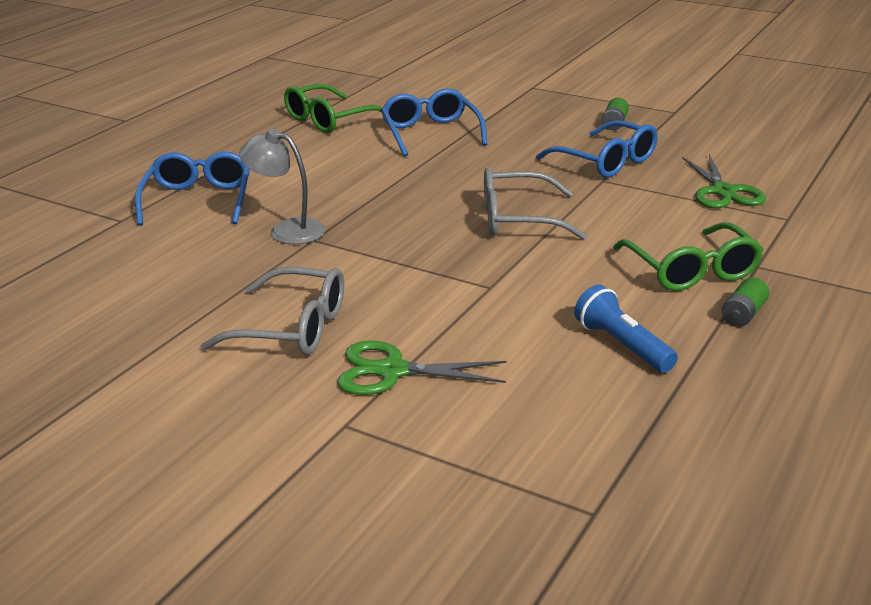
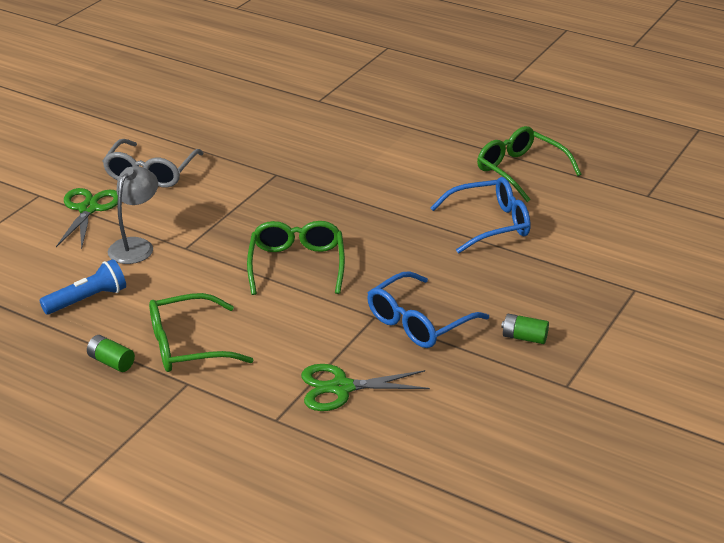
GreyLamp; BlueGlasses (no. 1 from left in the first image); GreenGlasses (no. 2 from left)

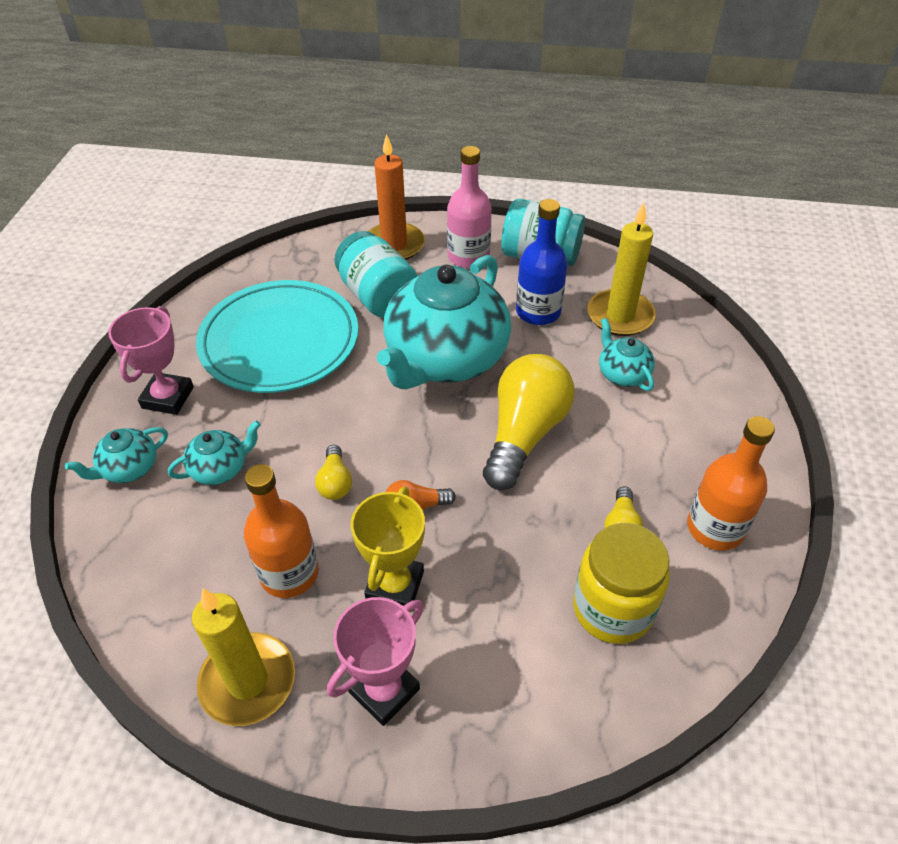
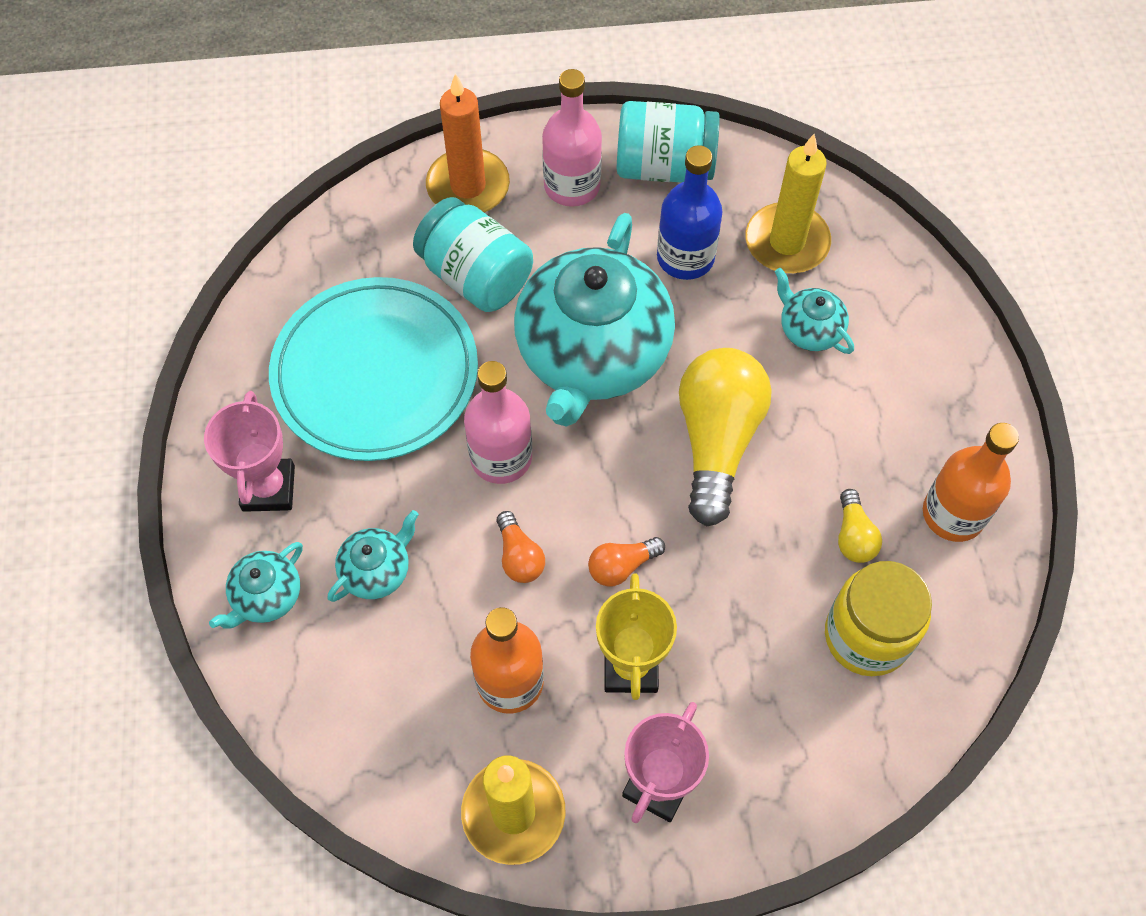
OrangeLightBulb (no. 1 from left); PinkBottle (no. 1 from left)

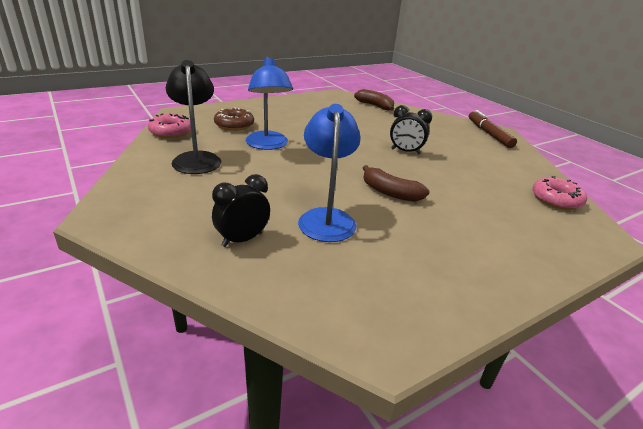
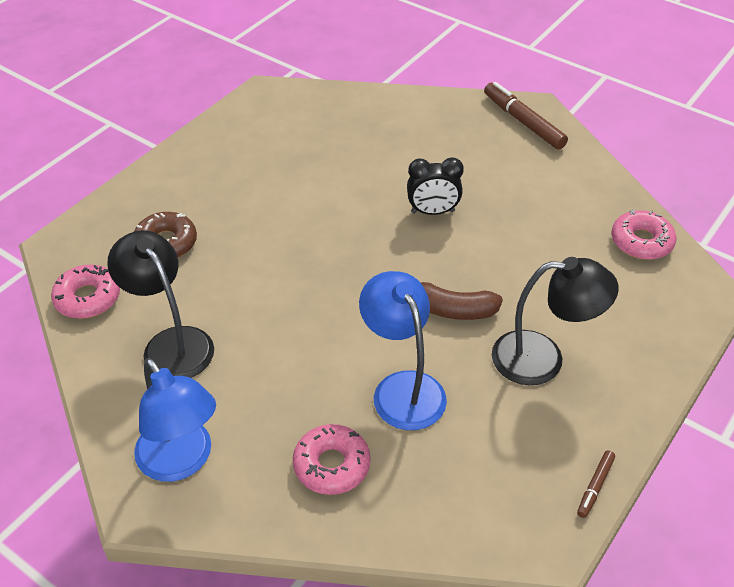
BlueLamp (no. 1 from left); BrownBanana (no. 1 from left in the first image); PinkDonut (no. 2 from left); BlackLamp (no. 2 from left); BrownMarker (no. 2 from left)

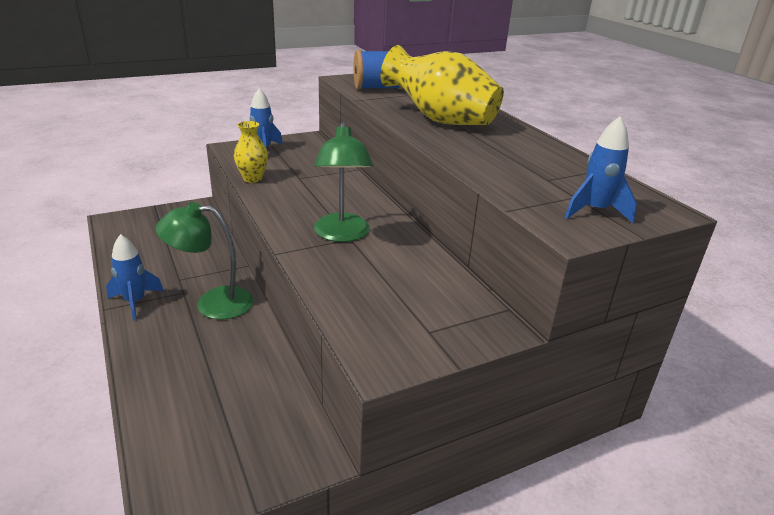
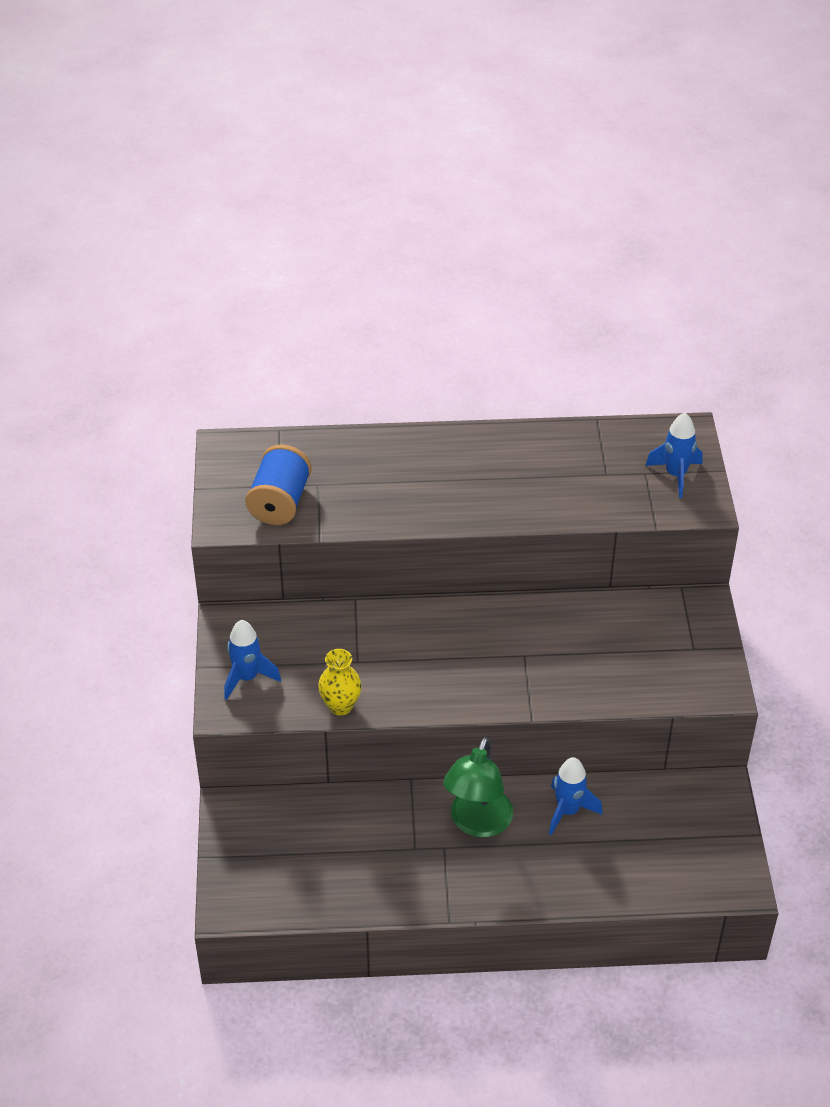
YellowVase (no. 2 from left in the first image); GreenLamp (no. 2 from left in the first image); BlueRocket (no. 2 from left)

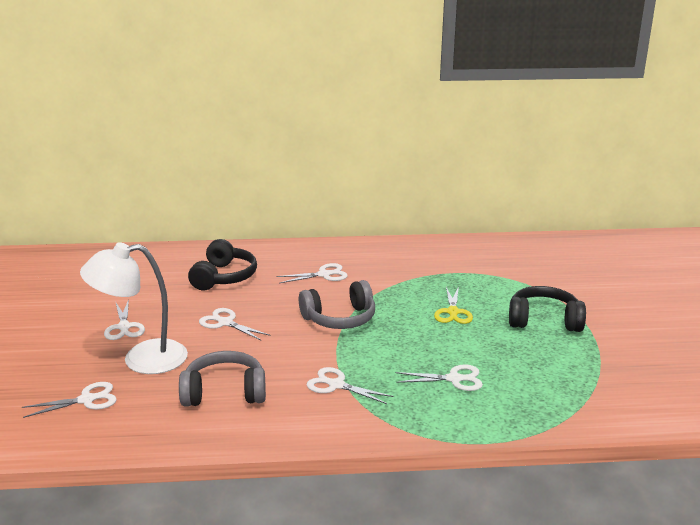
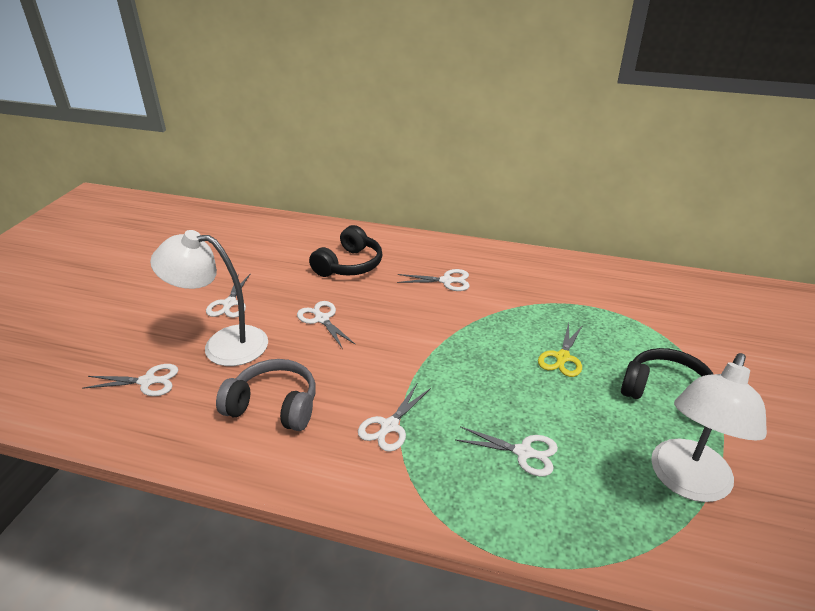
GreyHeadphones (no. 2 from left in the first image); WhiteScissors (no. 4 from left); WhiteLamp (no. 2 from left)

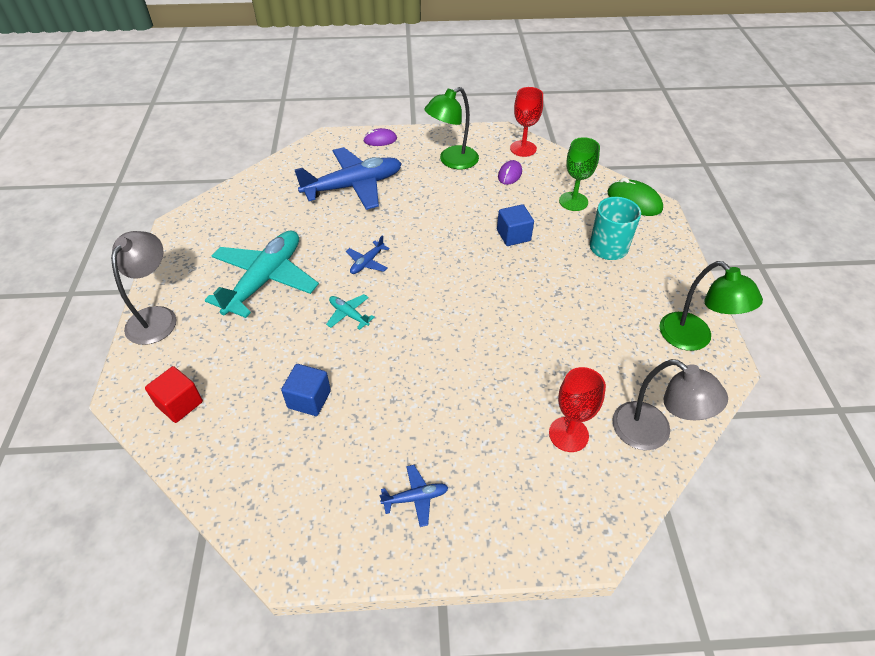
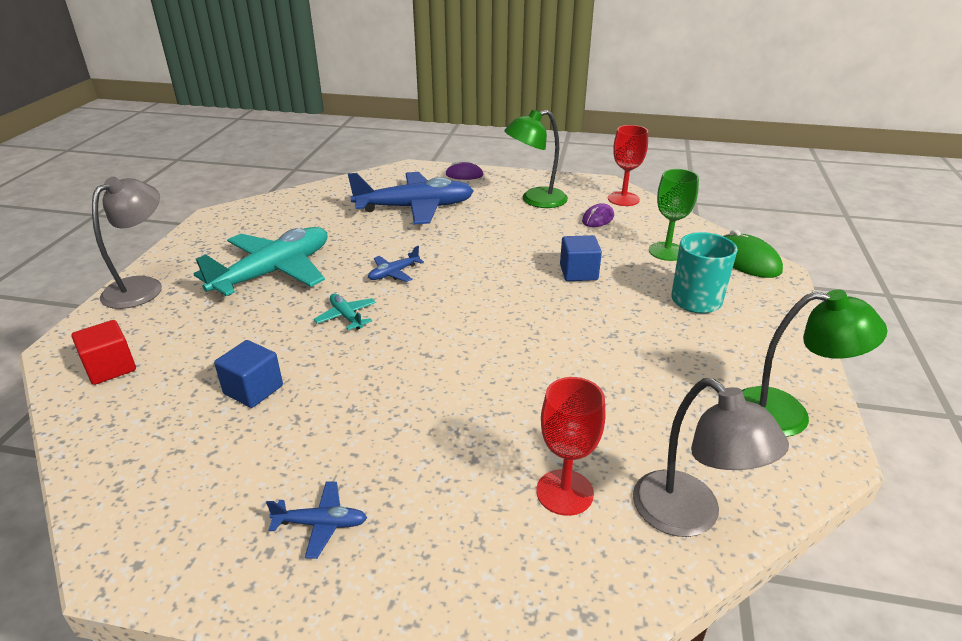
GreenLamp (no. 2 from left)

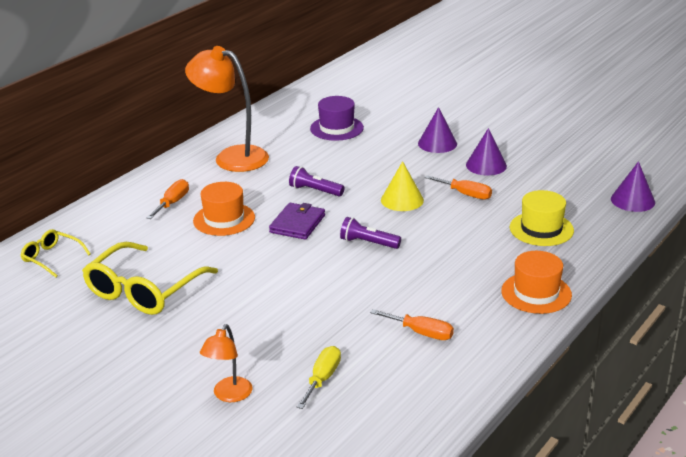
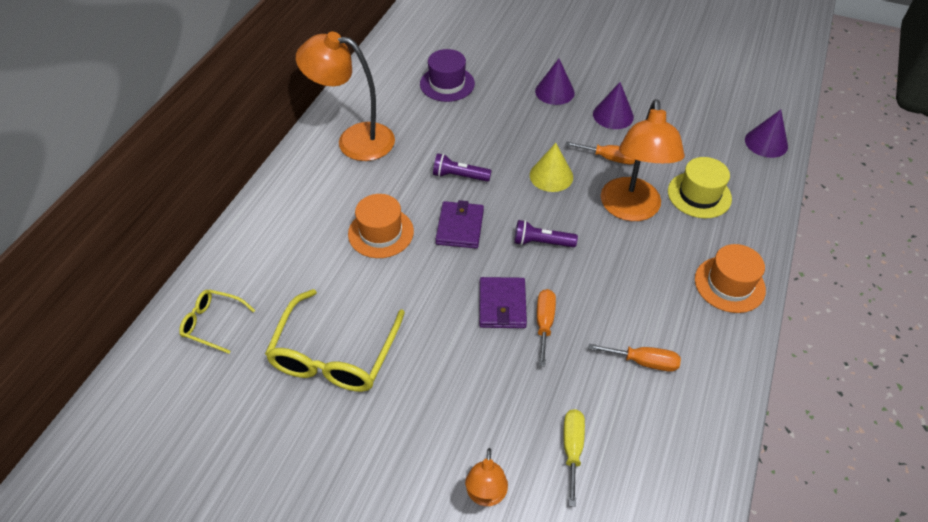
OrangeScrewdriver (no. 1 from left); OrangeLamp (no. 3 from left); PurpleWallet (no. 2 from left)

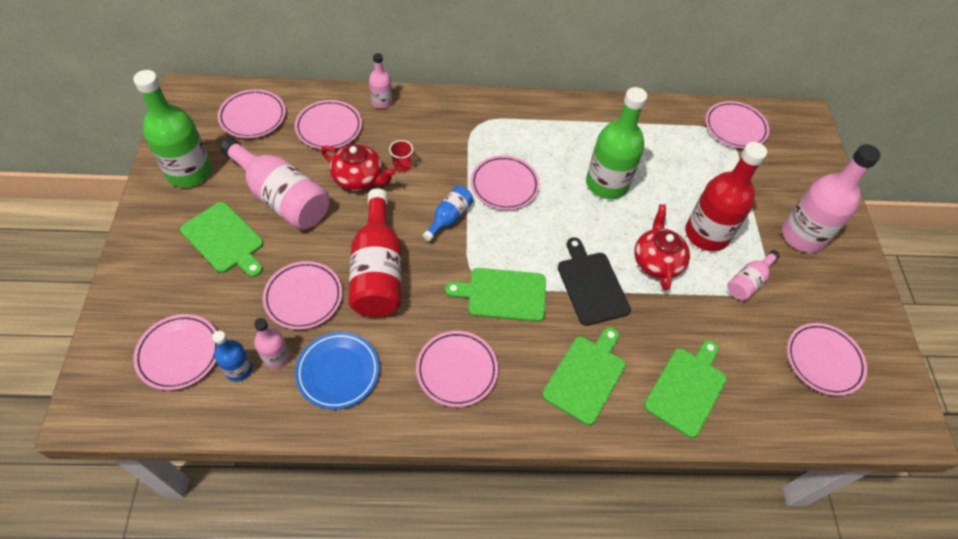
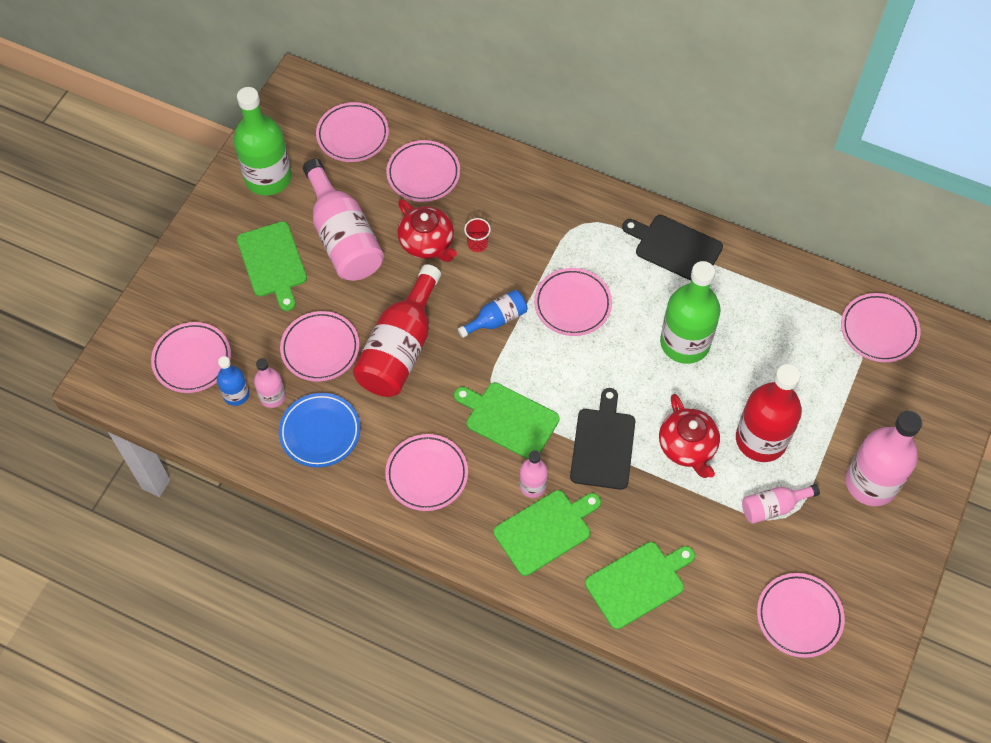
PinkBottle (no. 3 from left); RedTeapot (no. 2 from left); BlackCuttingBoard (no. 2 from left)

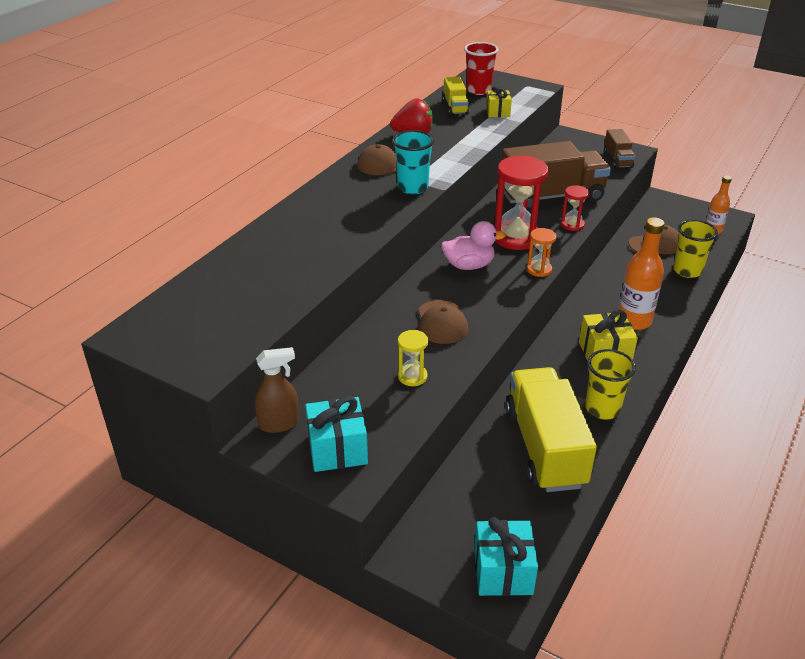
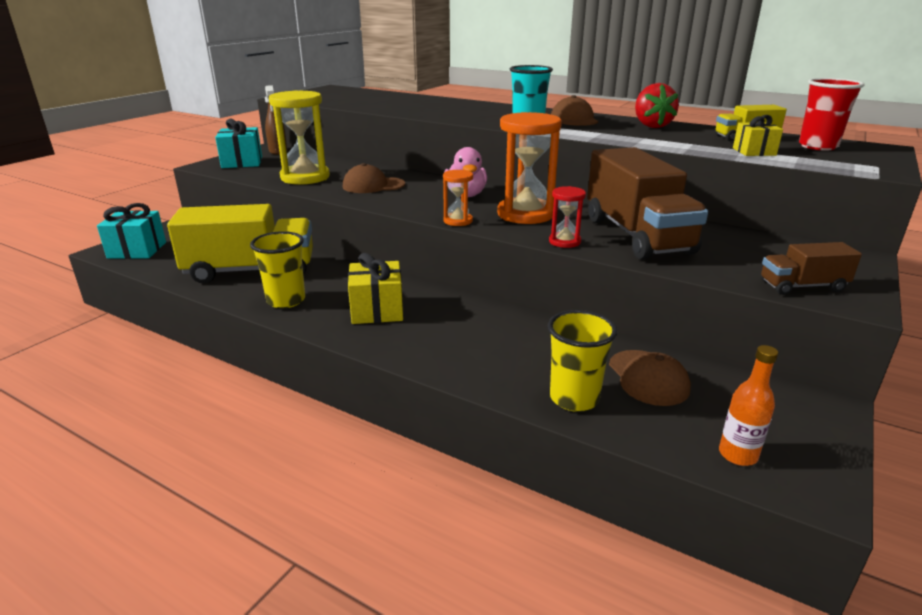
OrangeHourglass (no. 2 from left); OrangeBottle (no. 1 from left in the first image); YellowHourglass

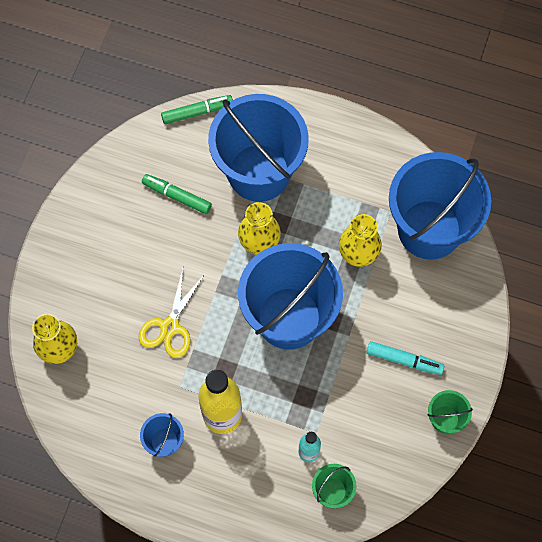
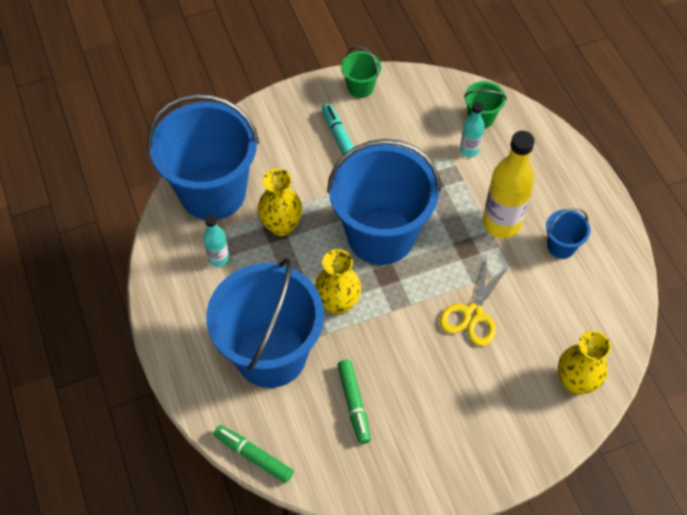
YellowScissors; TurquoiseBottle (no. 1 from left)

